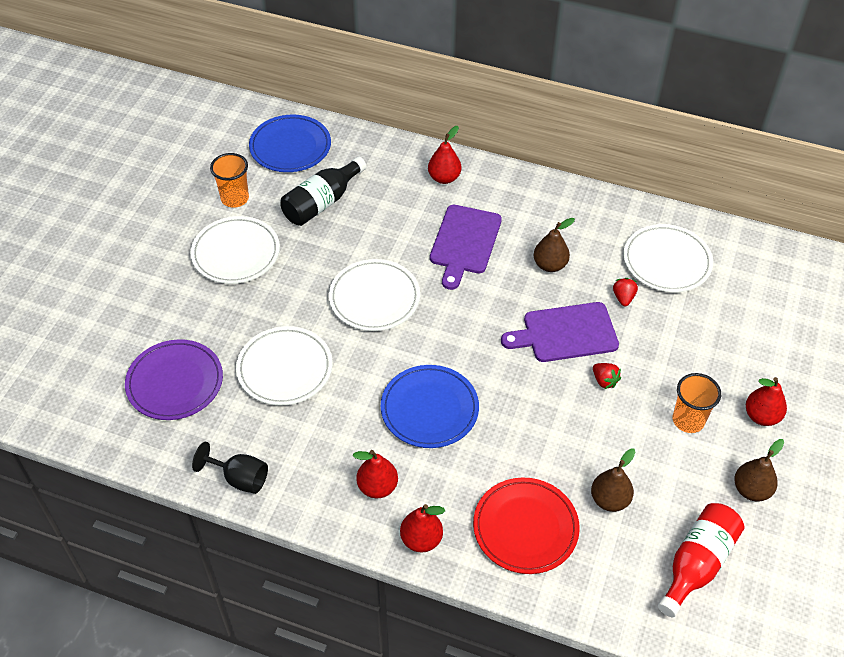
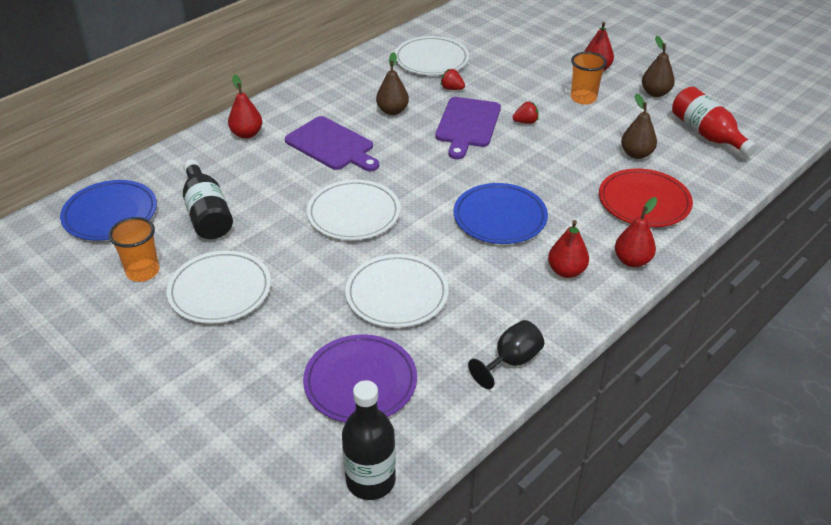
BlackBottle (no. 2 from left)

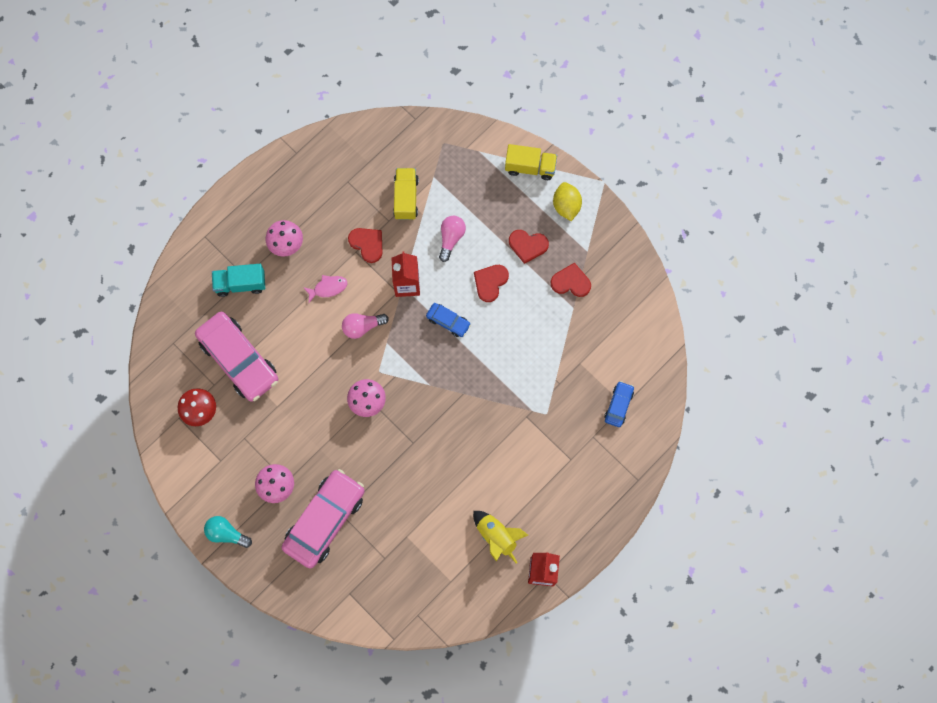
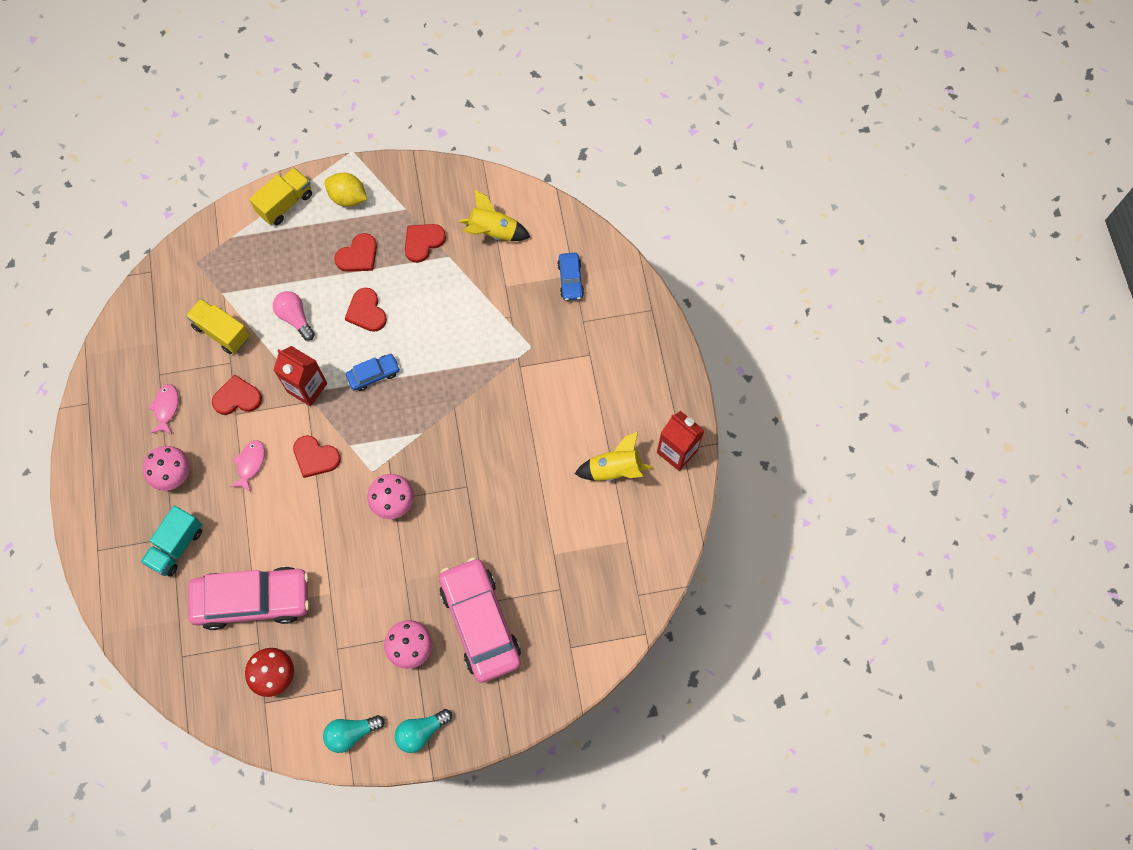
RedHeart (no. 2 from left); BlueCar (no. 2 from left); YellowRocket (no. 1 from left); PinkFish (no. 1 from left); TurquoiseLightBulb (no. 1 from left)

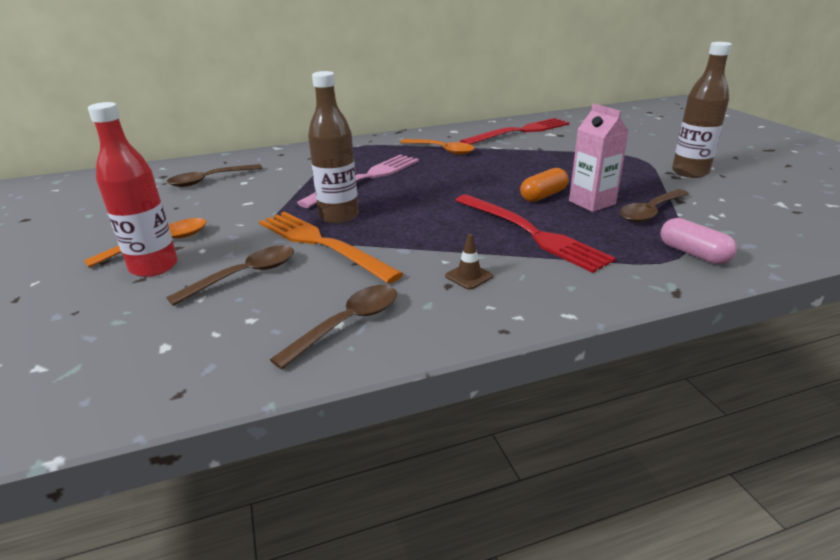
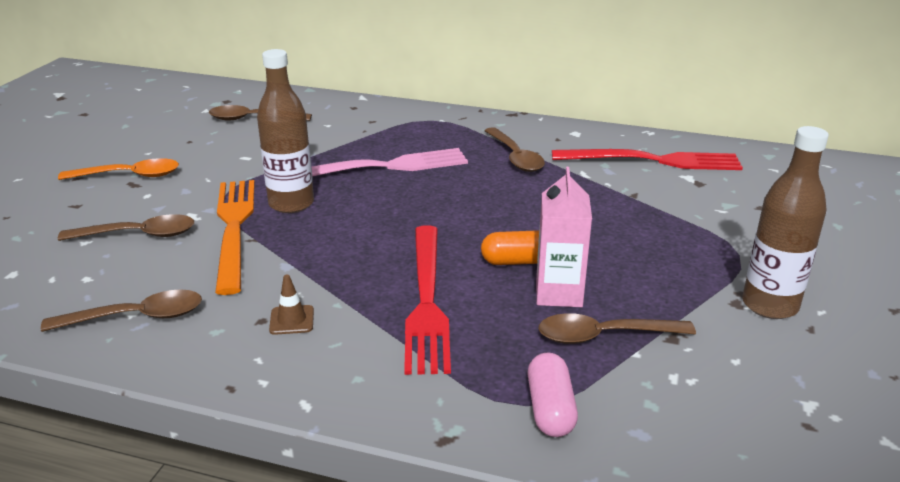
RedBottle; BrownSpoon (no. 4 from left)

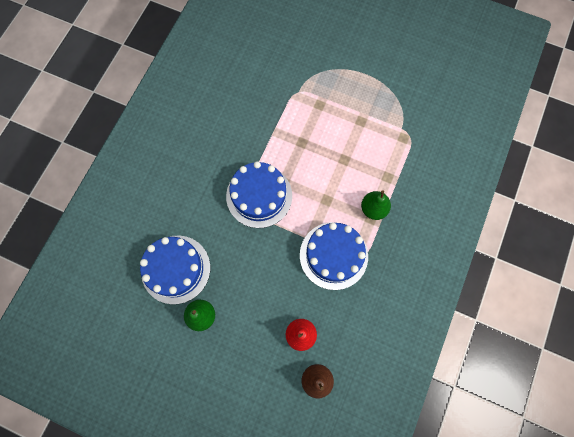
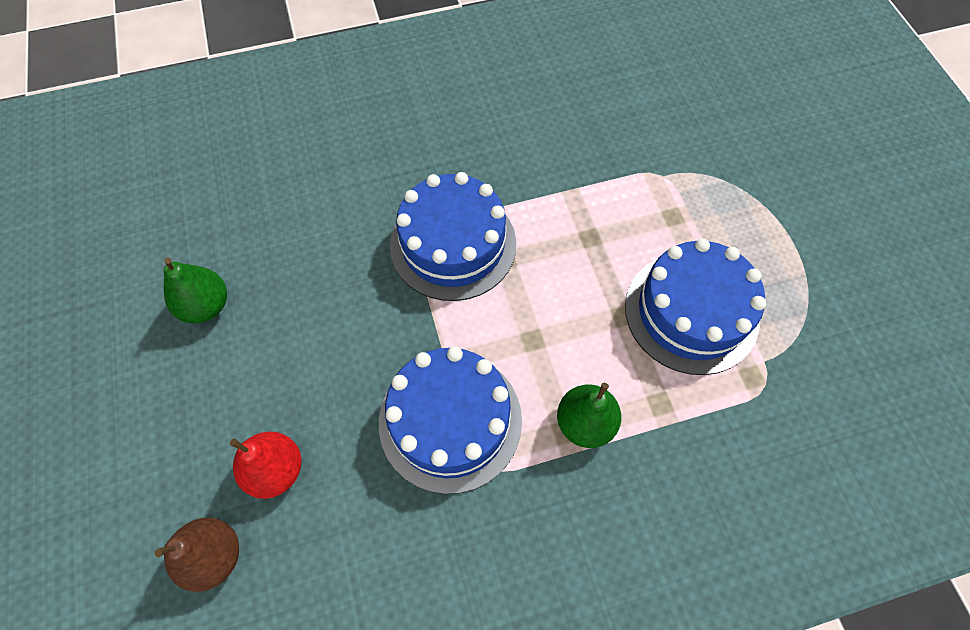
BlueCake (no. 3 from left)

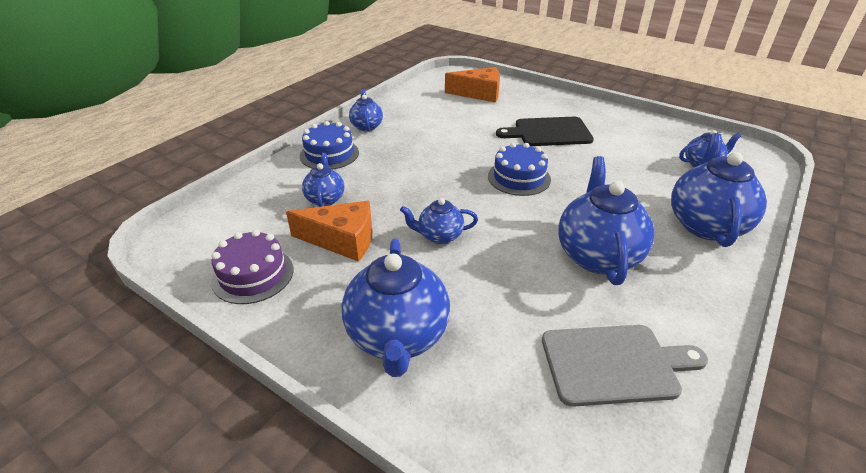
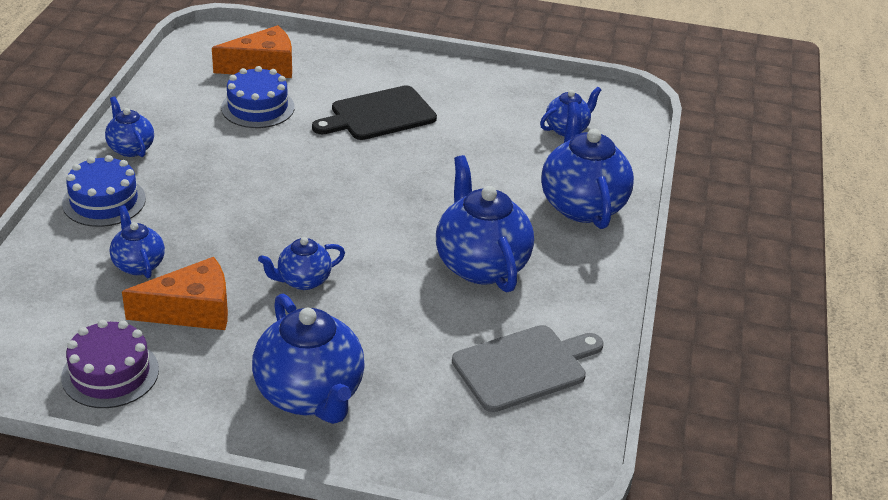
BlueCake (no. 2 from left)

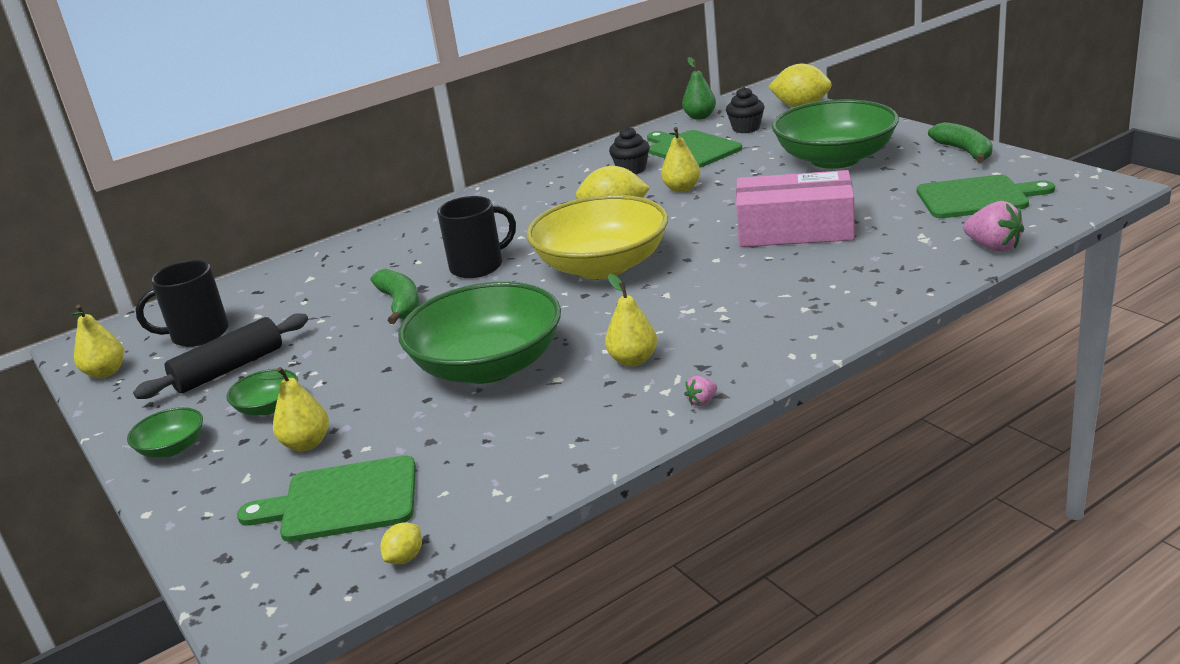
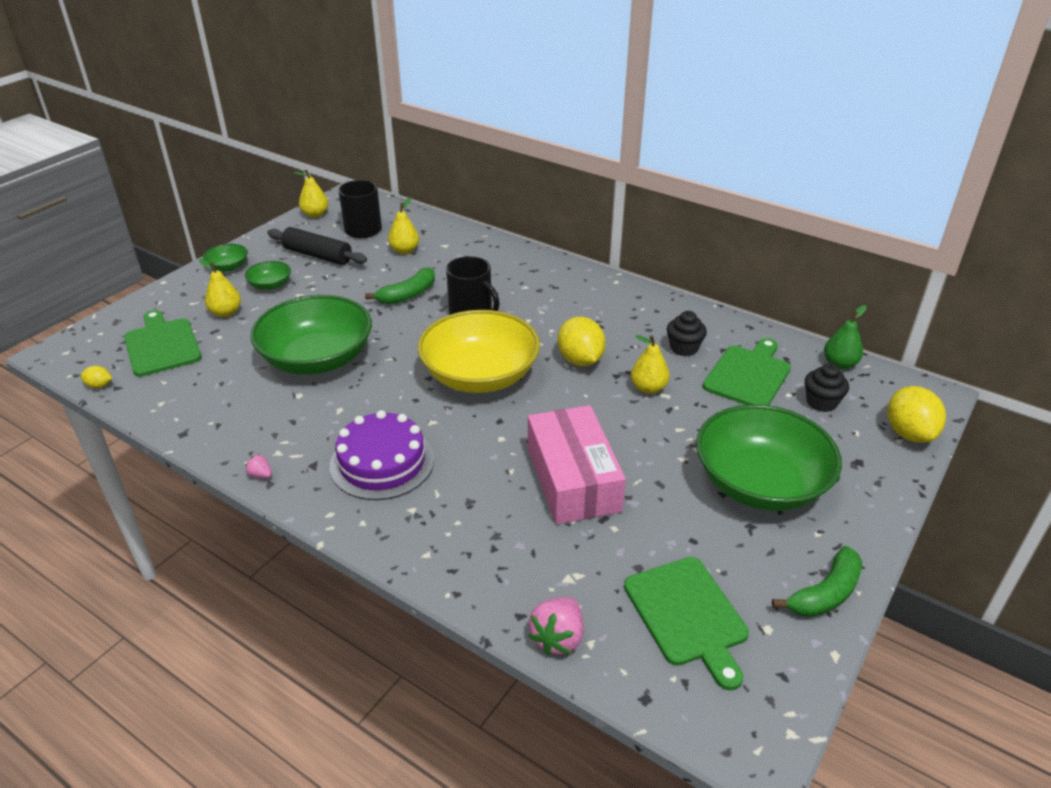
YellowPear (no. 3 from left); PurpleCake

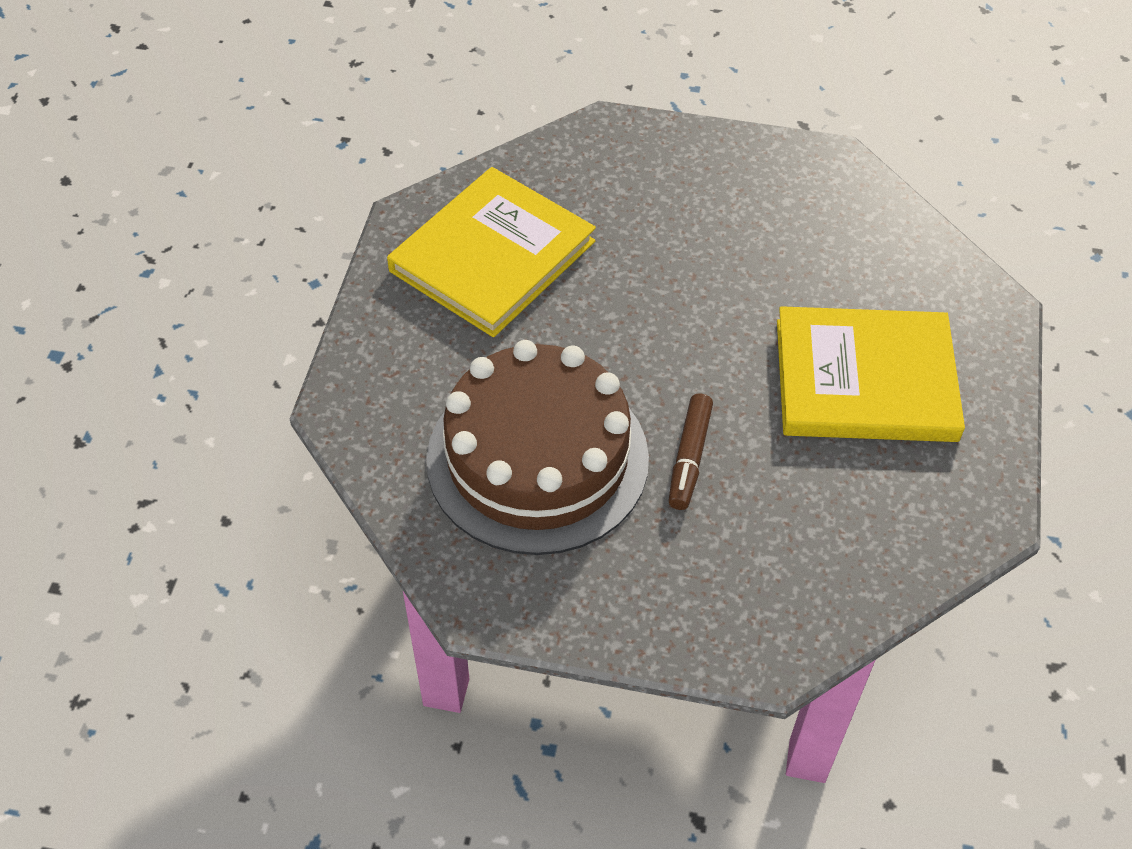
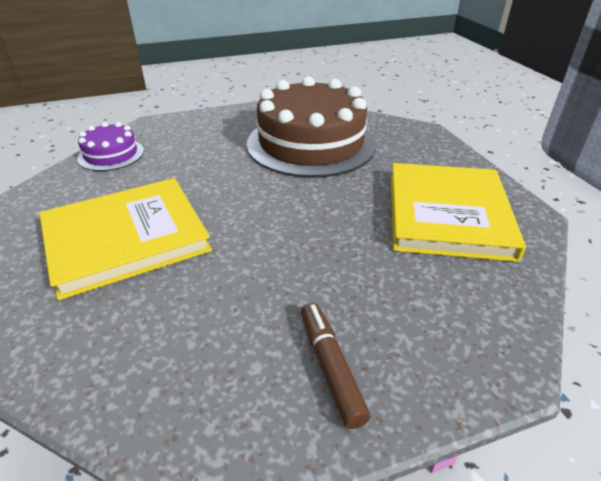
BrownMarker; PurpleCake

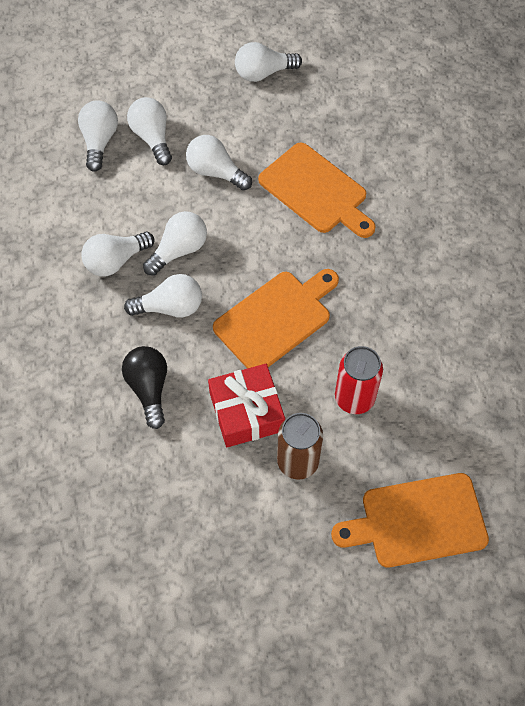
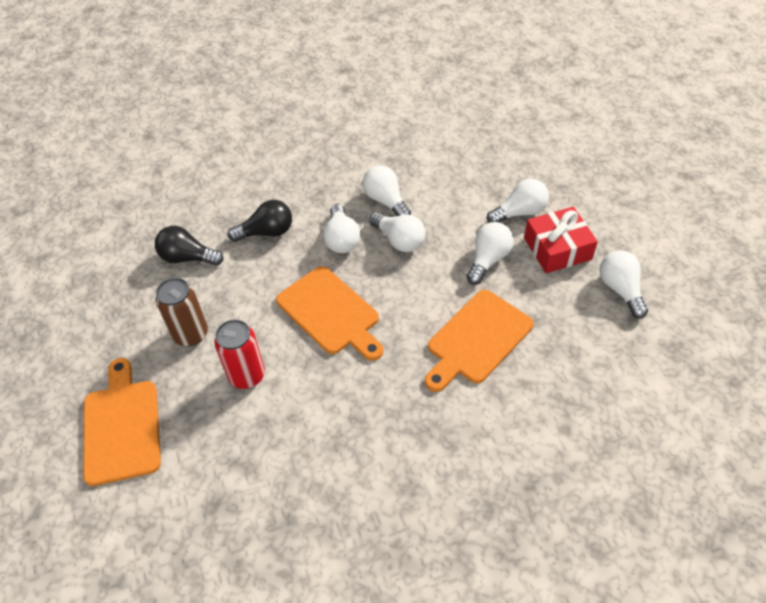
WhiteLightBulb (no. 1 from left in the first image); RedGift; BlackLightBulb (no. 1 from left)

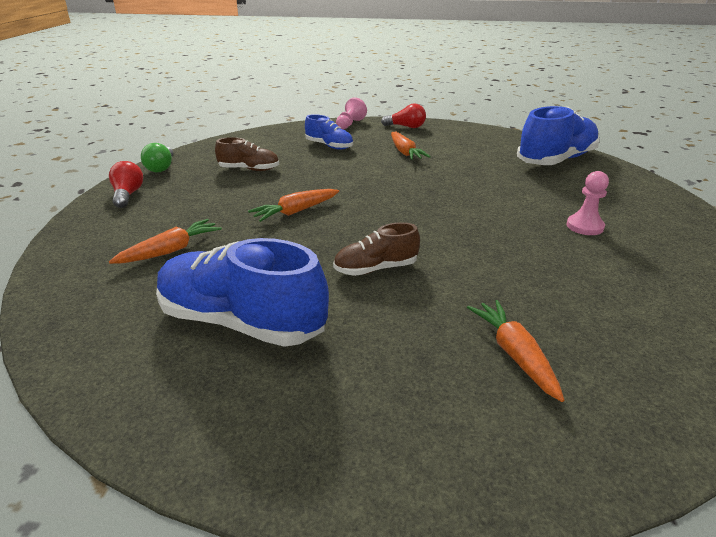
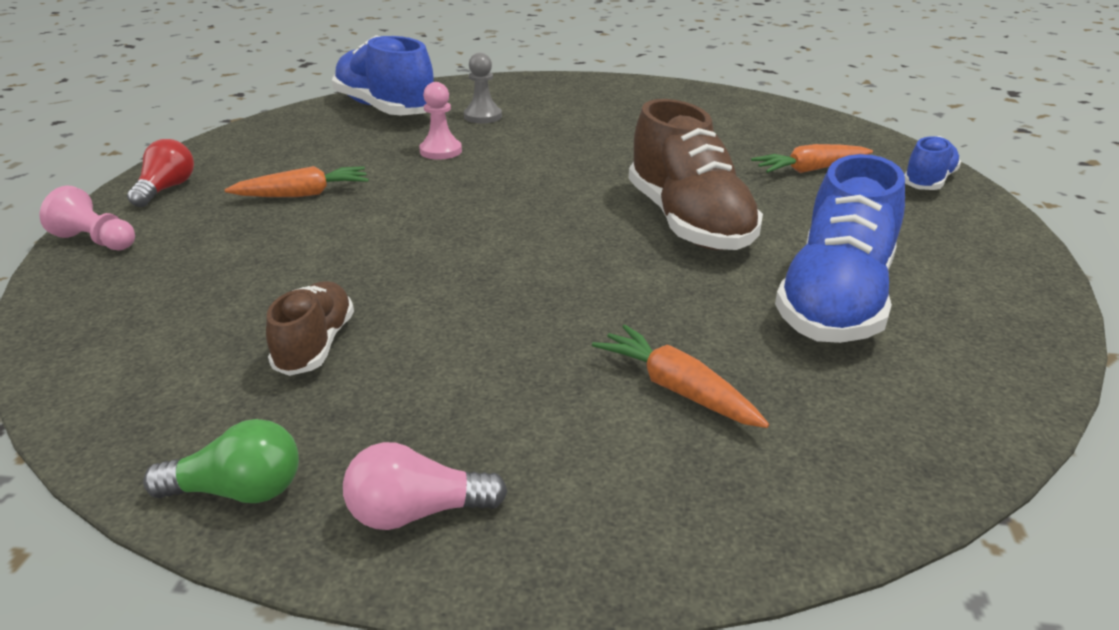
BlueShoe (no. 3 from left); PinkLightBulb; PinkPawn (no. 2 from left); OrangeCarrot (no. 2 from left in the first image); BrownShoe (no. 2 from left); GreyPawn

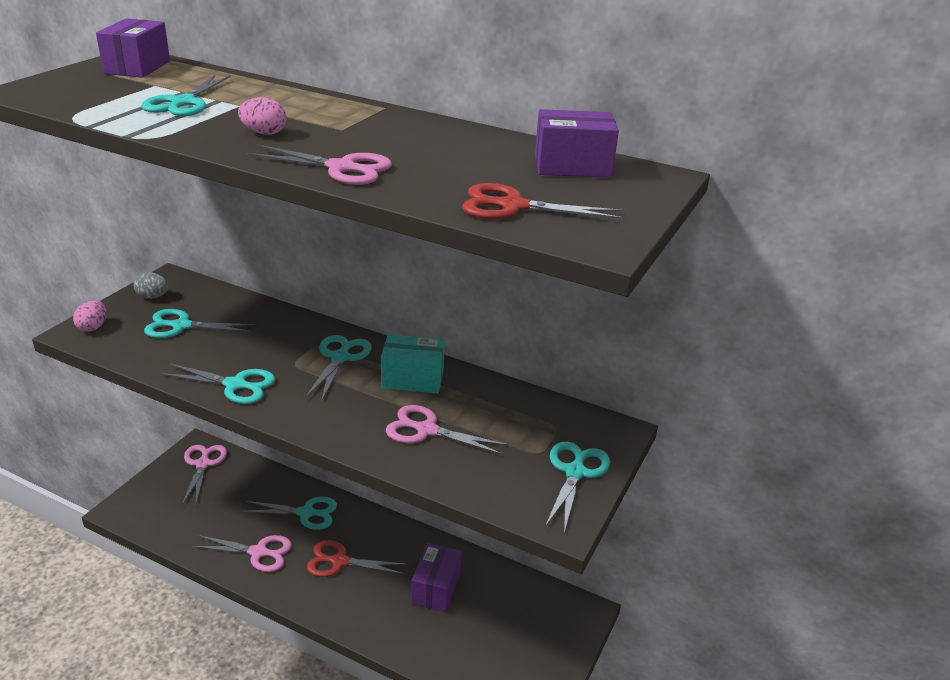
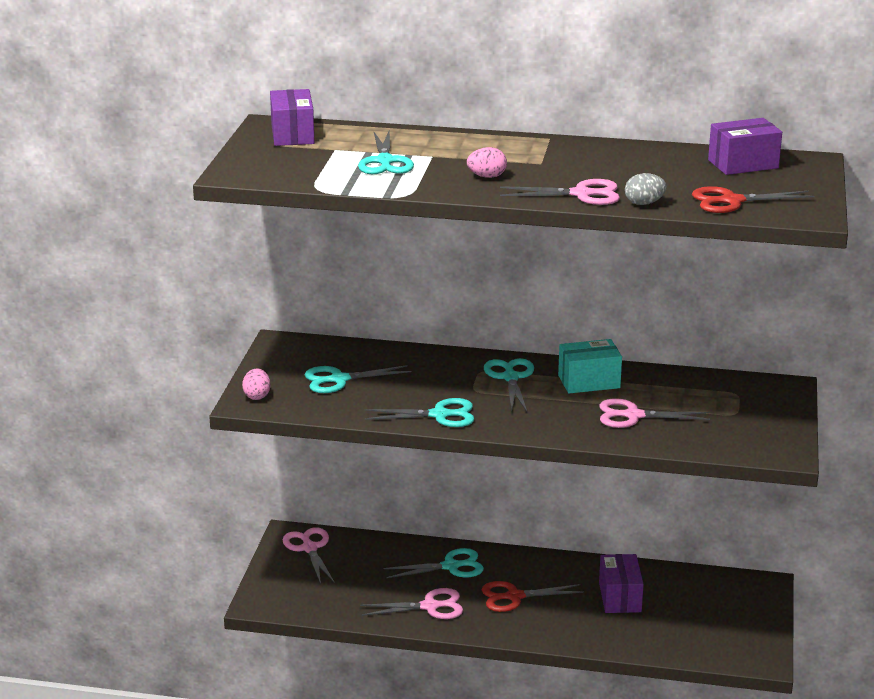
GreyEgg; TurquoiseScissors (no. 6 from left in the first image)

